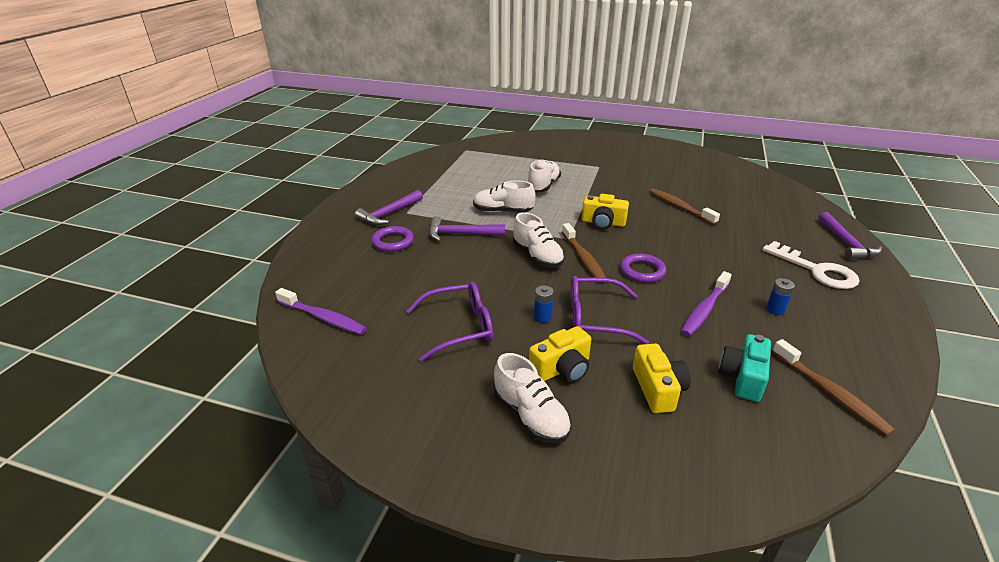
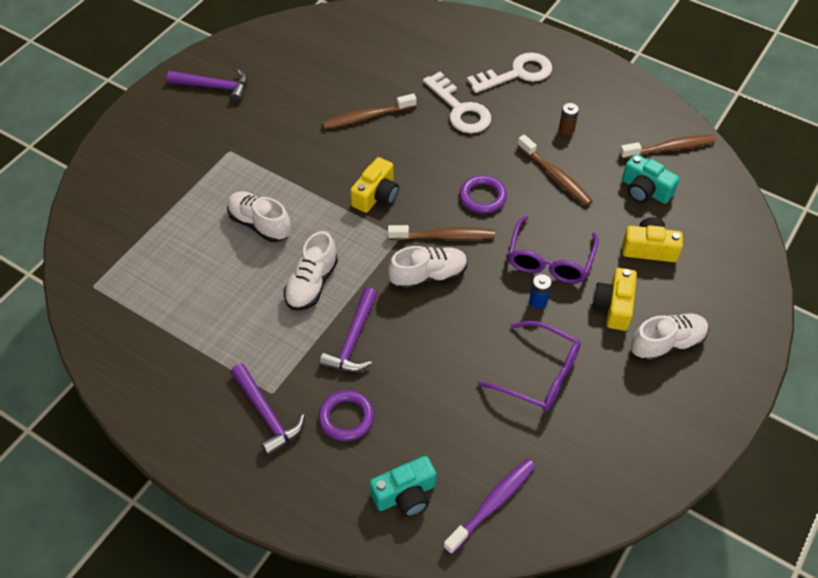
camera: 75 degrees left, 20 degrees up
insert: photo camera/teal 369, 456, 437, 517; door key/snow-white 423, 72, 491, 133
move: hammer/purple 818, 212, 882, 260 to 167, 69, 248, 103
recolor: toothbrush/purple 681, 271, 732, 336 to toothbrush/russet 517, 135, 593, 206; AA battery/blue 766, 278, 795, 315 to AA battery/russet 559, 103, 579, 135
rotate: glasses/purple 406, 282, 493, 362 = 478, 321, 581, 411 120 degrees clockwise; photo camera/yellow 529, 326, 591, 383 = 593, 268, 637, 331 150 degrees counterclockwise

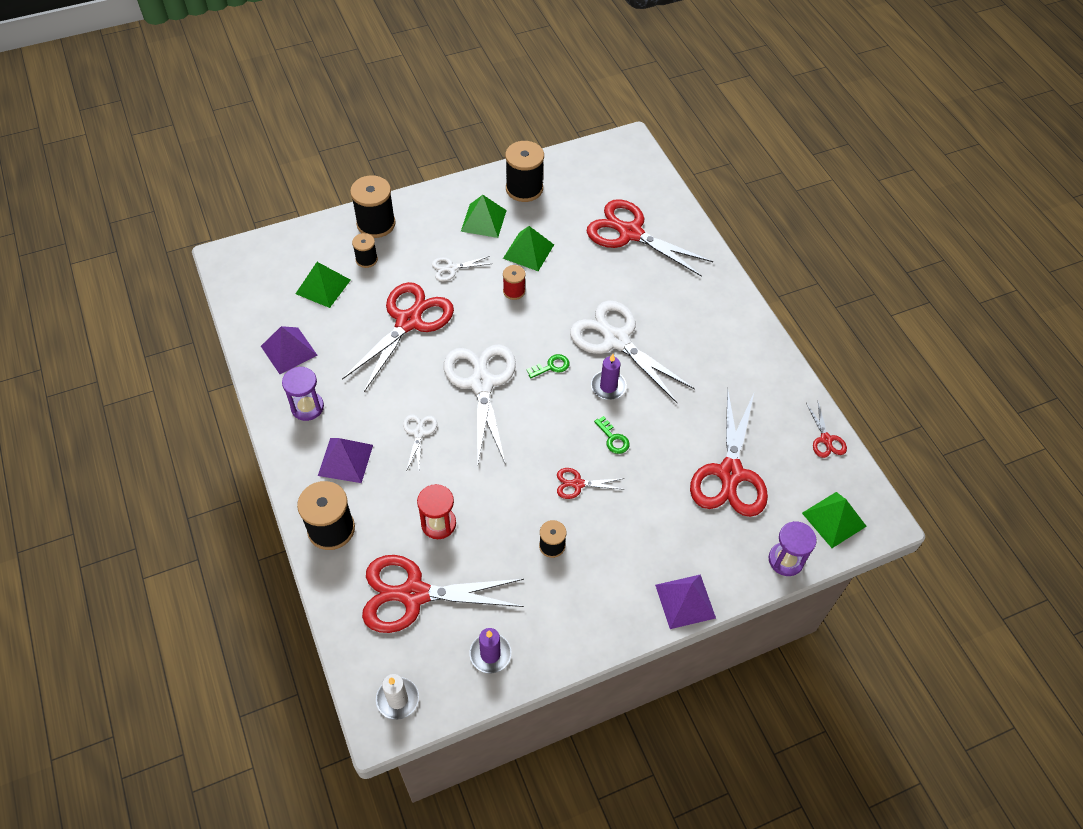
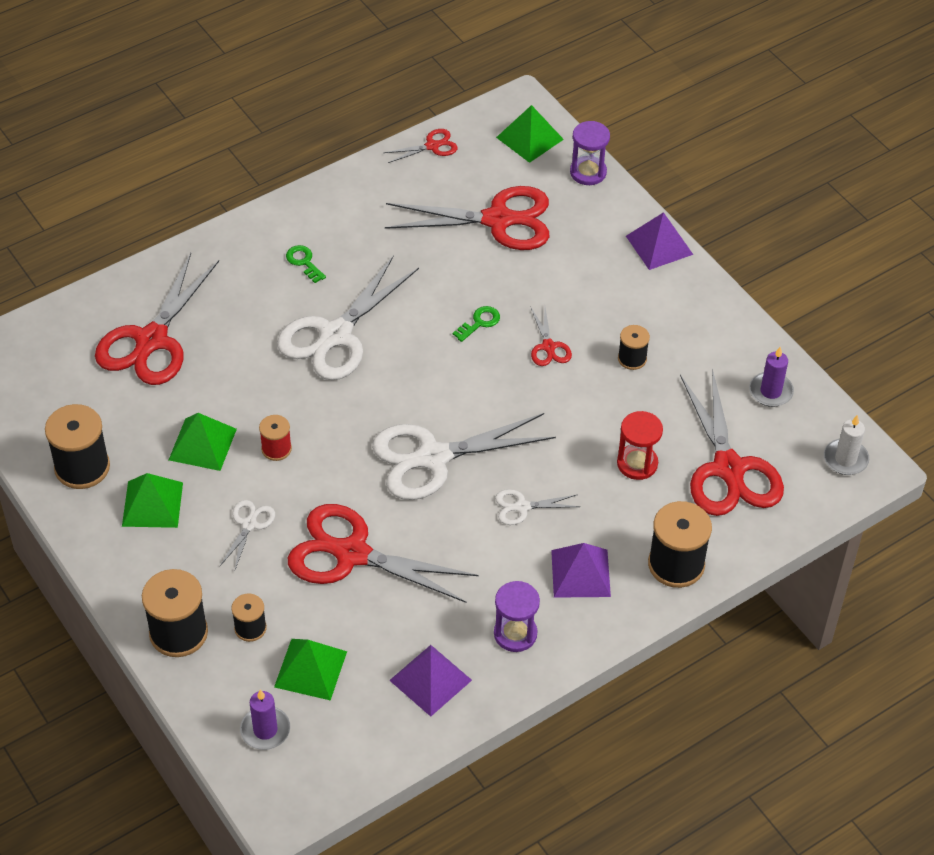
camera: 100 degrees left, 5 degrees down
move: door key/leaf-green 526, 354, 569, 378 to 286, 245, 326, 283; wax candle/purple 591, 354, 627, 400 to 240, 690, 290, 750
rotate: scissors/snow-white 432, 256, 489, 282 = 220, 500, 275, 569 135 degrees counterclockwise

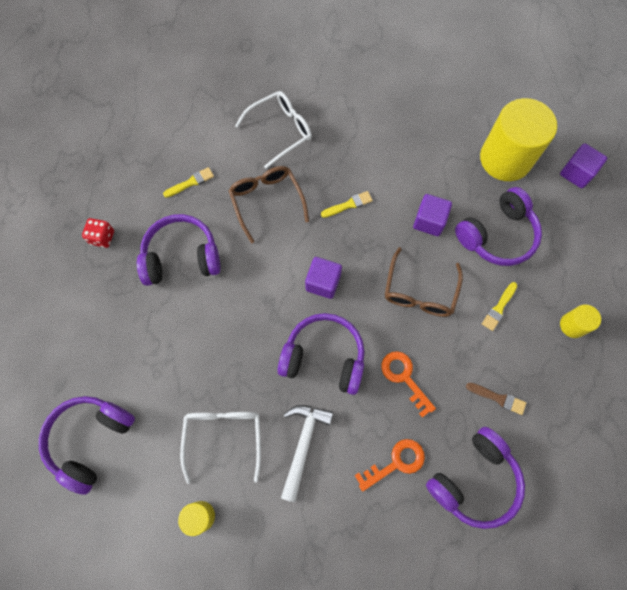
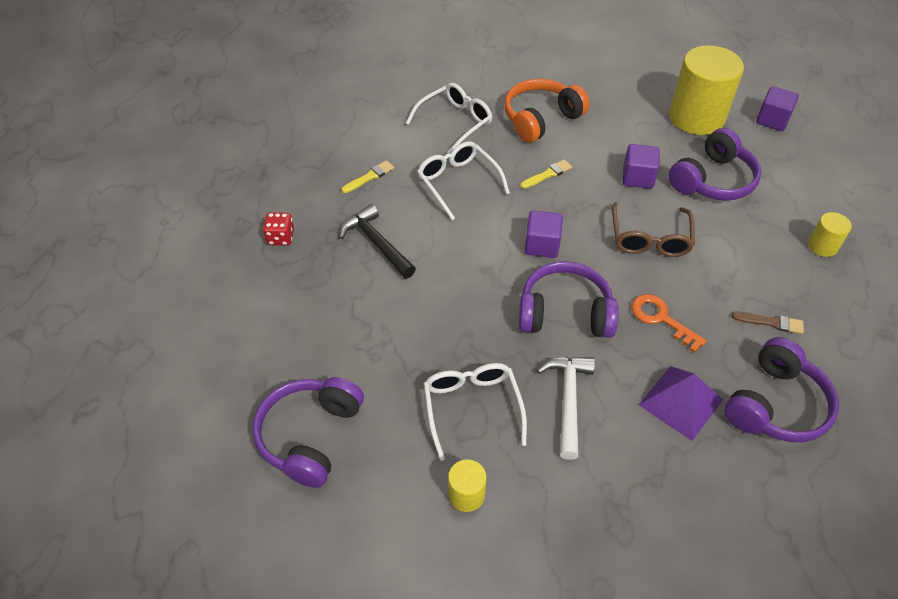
camera: 10 degrees left, 20 degrees down
delete: paintbrush/yellow 482, 282, 517, 331
insert: headset/orange 504, 79, 590, 143
replace: headset/purple 137, 214, 221, 286 to hammer/black 339, 204, 416, 278; door key/orange 354, 439, 425, 492 to pyramid/purple 639, 366, 723, 441
recolor: glasses/russet 229, 166, 309, 243 to glasses/snow-white 417, 141, 510, 220

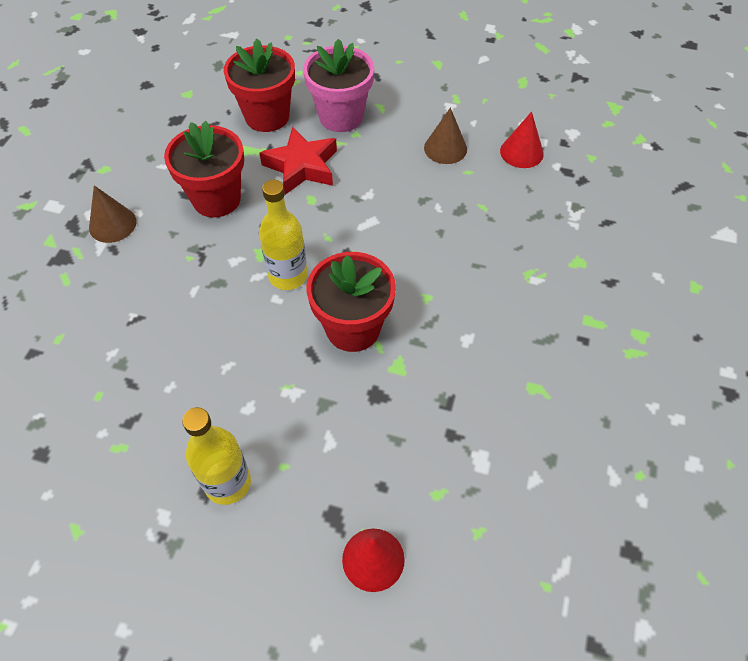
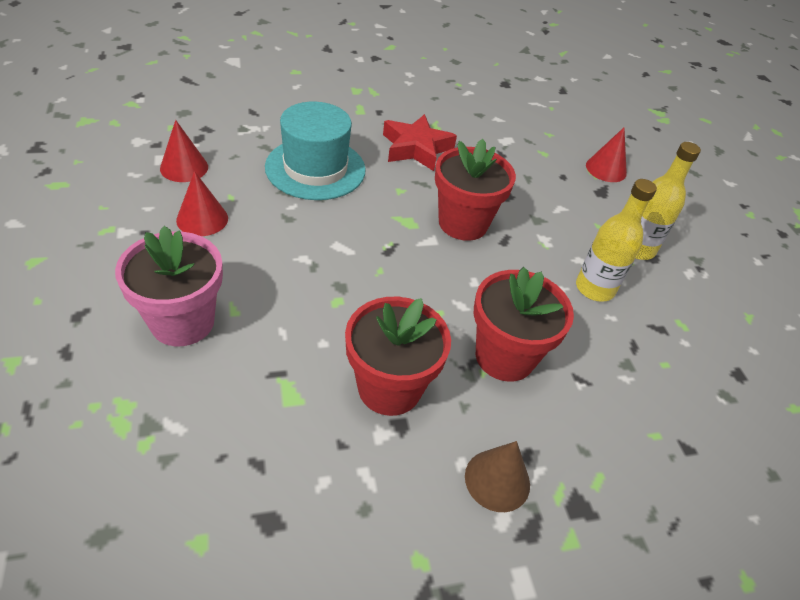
camera: 125 degrees left, 10 degrees down
insert: hat/teal 265, 102, 366, 200
move: potted plant/scarlet 224, 39, 295, 132 to 474, 267, 574, 382; five-pointed star/scarlet 259, 127, 337, 195 to 383, 114, 457, 171; flask/yellow 259, 180, 308, 290 to 576, 179, 657, 302
recolor: cone/russet 424, 108, 467, 164 to cone/scarlet 176, 171, 228, 236

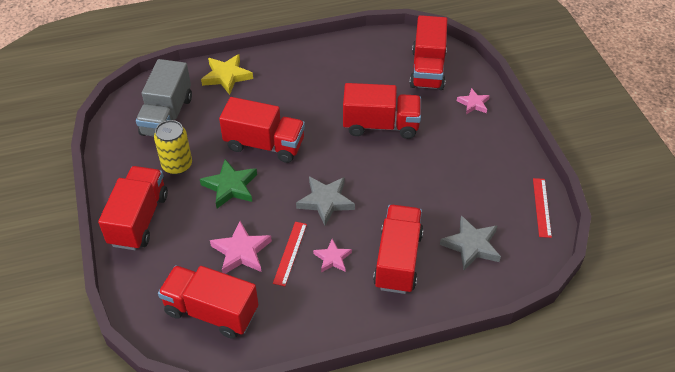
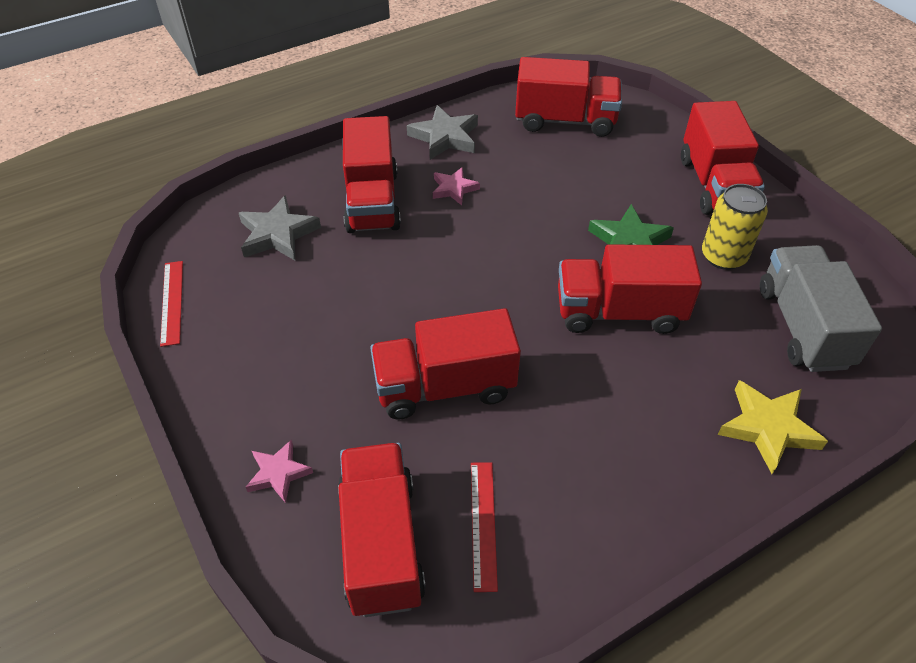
camera: 165 degrees right, 0 degrees up
delete: five-pointed star/rosy 210, 221, 272, 274
move: straightedge/scarlet 273, 222, 307, 286 to 471, 462, 498, 592; five-pointed star/ash-grey 296, 176, 355, 226 to 407, 105, 478, 160

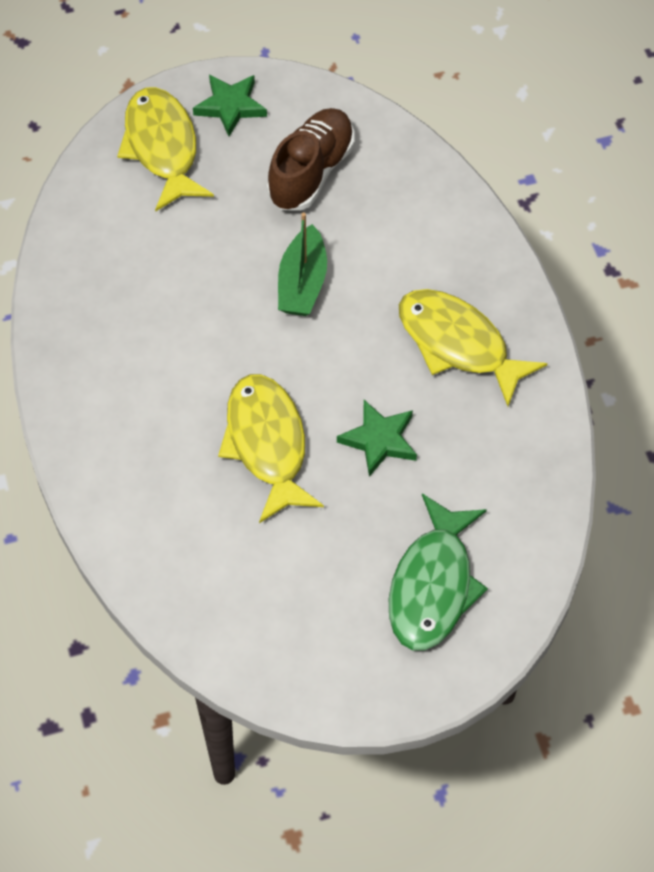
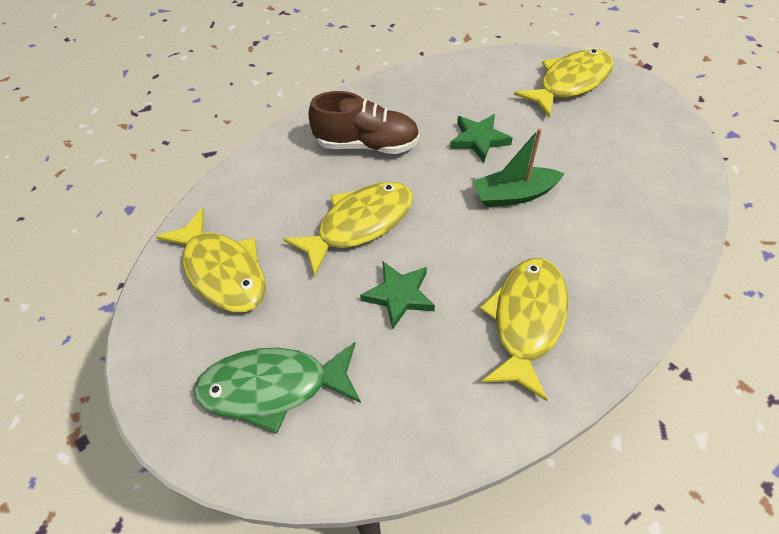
camera: 70 degrees right, 5 degrees down
insert: toy fish/yellow 156, 208, 266, 312
move: five-pointed star/leaf-green 193, 74, 267, 136 to 450, 114, 513, 163; shoe/russet 267, 108, 355, 211 to 308, 91, 420, 154

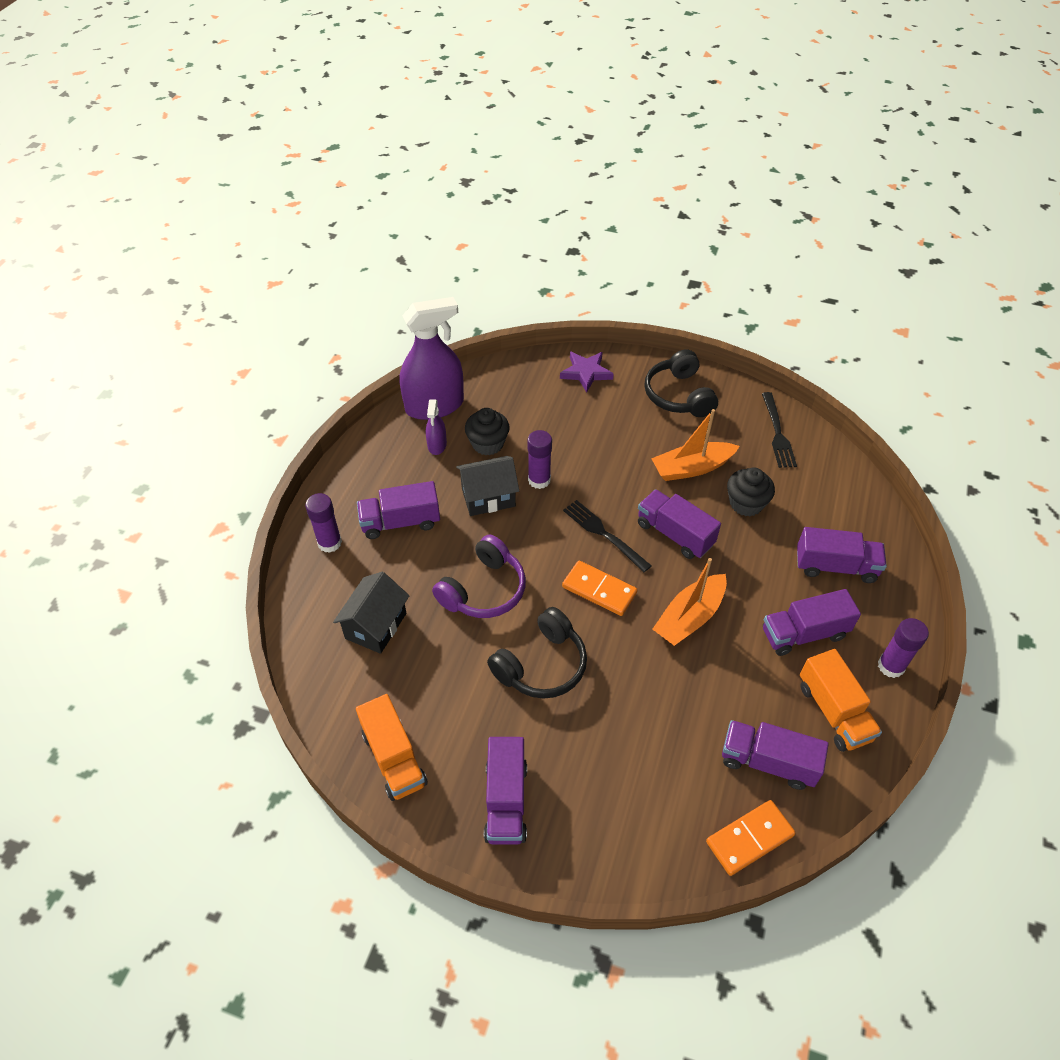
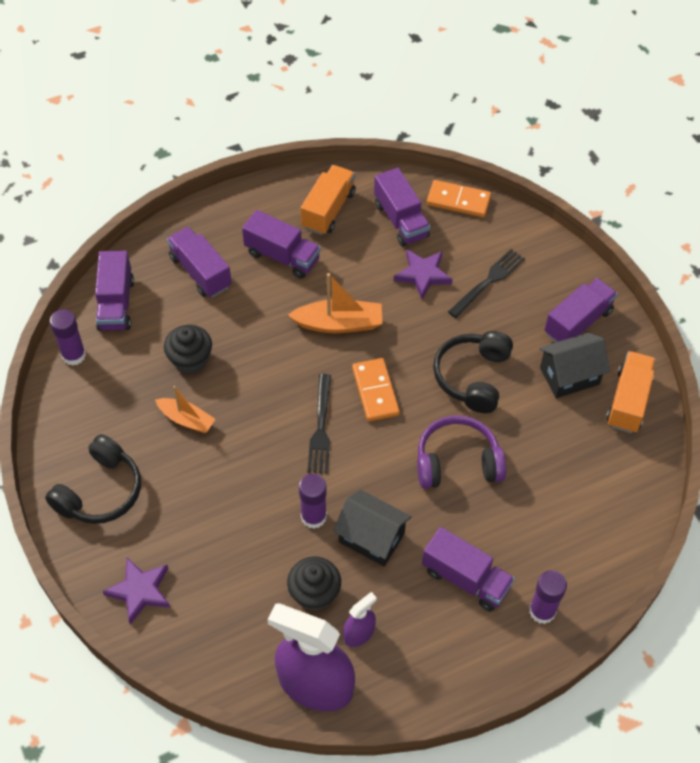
camera: 135 degrees left, 5 degrees up
insert: five-pointed star/purple 394, 249, 453, 299
move: toy house/black 333, 572, 410, 654 to 539, 333, 610, 398; lorry/purple 638, 489, 721, 559 to 95, 251, 134, 331; fork/black 762, 392, 797, 468 to 448, 249, 525, 318; stick of glue/purple 878, 618, 929, 678 to 49, 309, 86, 366
rotate: headset/black 487, 607, 587, 699 = 433, 331, 513, 413 75 degrees counterclockwise
resize: toy boat/orange 651, 409, 740, 481 = 155, 386, 216, 433 x0.66

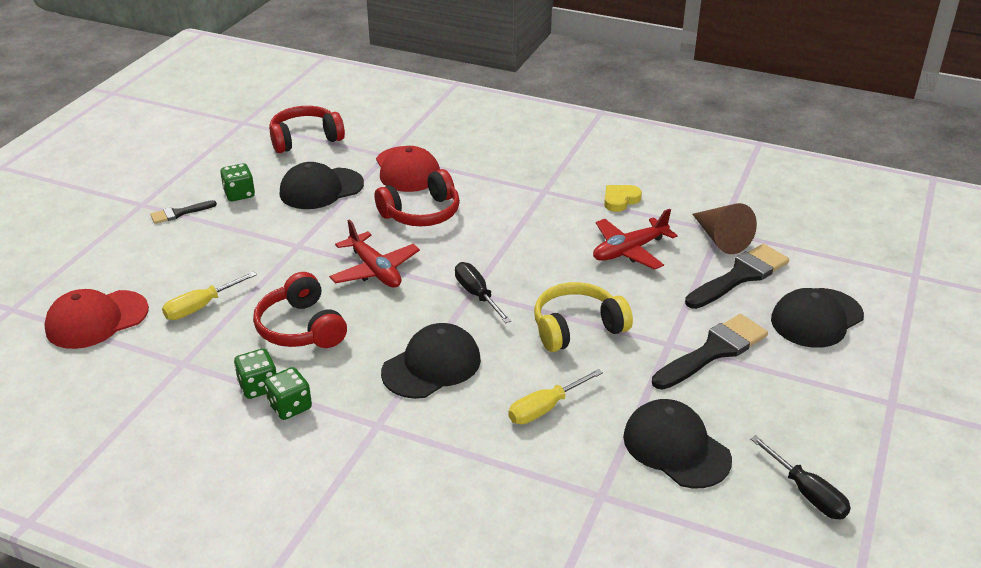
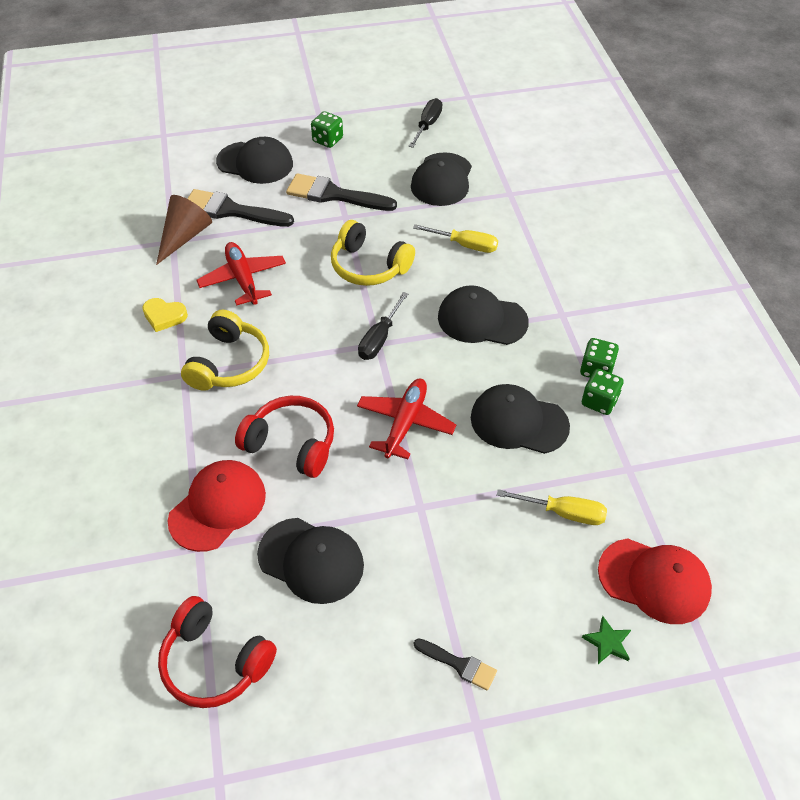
camera: 125 degrees left, 15 degrees up
insert: headset/yellow 181, 310, 269, 391; five-pointed star/leaf-green 582, 616, 631, 664
move: dice/leaf-green 220, 163, 255, 201 to 311, 111, 343, 148
replace: headset/scarlet 253, 272, 347, 348 to baseball cap/black 471, 384, 570, 454
rotate: toy plane/scarlet 593, 209, 678, 270 = 196, 242, 286, 305 135 degrees counterclockwise

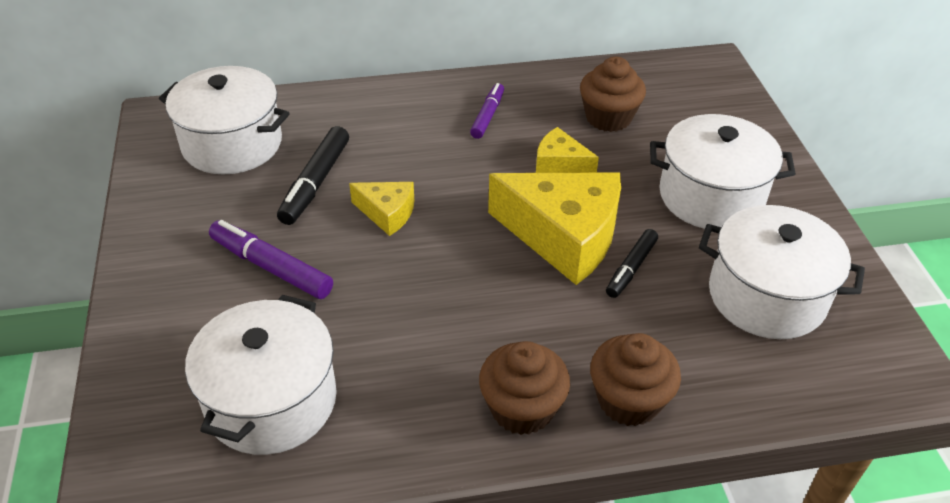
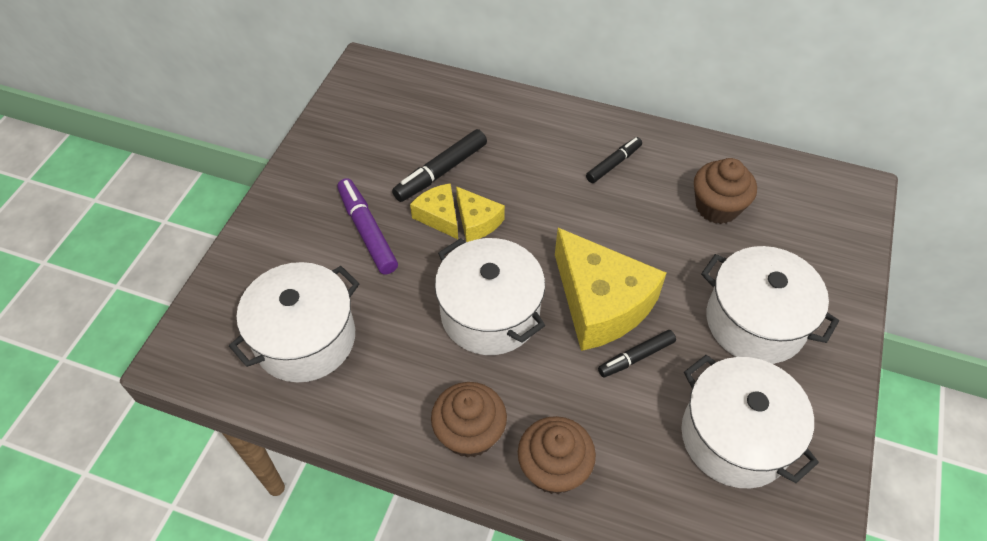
camera: 30 degrees right, 10 degrees up
move: stockpot/snow-white 159, 66, 290, 175 to 435, 238, 545, 355; cheese wedge/yellow 536, 127, 599, 173 to 410, 184, 458, 239
recolor: felt pen/purple 470, 83, 504, 139 to felt pen/black 586, 137, 642, 183

